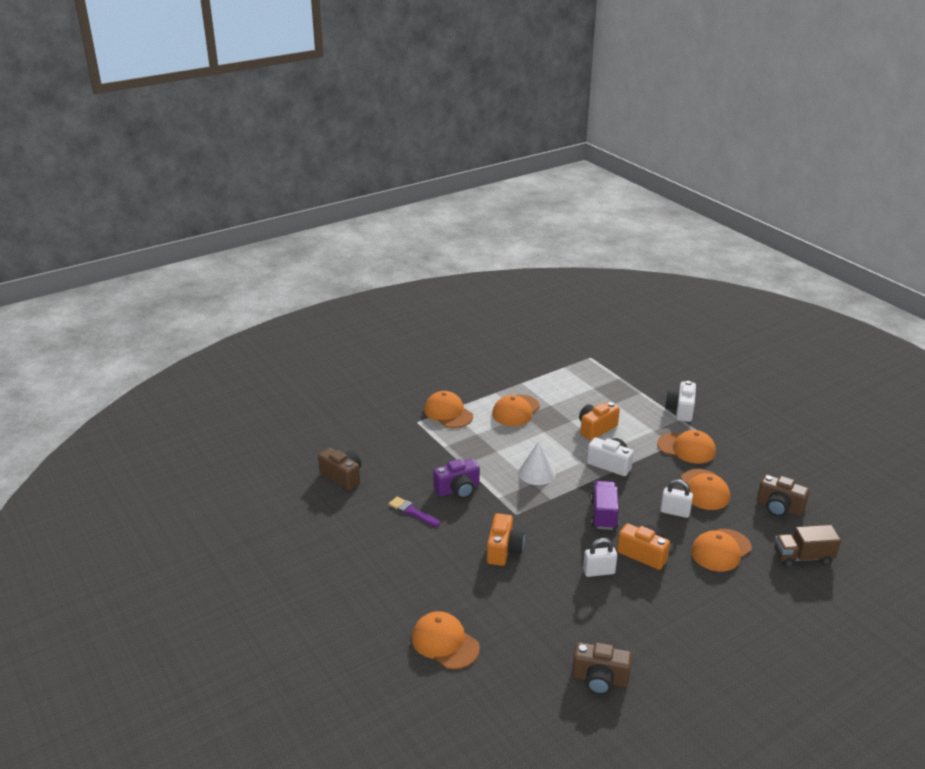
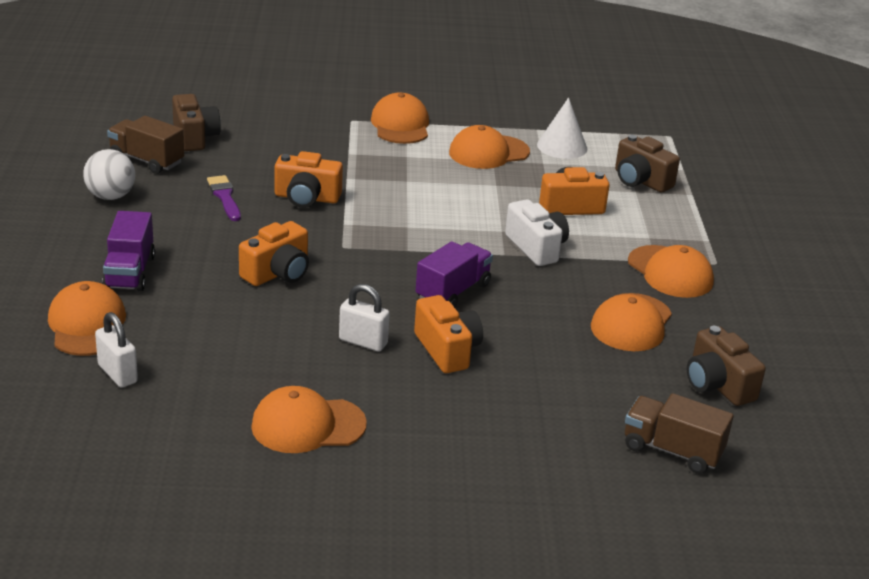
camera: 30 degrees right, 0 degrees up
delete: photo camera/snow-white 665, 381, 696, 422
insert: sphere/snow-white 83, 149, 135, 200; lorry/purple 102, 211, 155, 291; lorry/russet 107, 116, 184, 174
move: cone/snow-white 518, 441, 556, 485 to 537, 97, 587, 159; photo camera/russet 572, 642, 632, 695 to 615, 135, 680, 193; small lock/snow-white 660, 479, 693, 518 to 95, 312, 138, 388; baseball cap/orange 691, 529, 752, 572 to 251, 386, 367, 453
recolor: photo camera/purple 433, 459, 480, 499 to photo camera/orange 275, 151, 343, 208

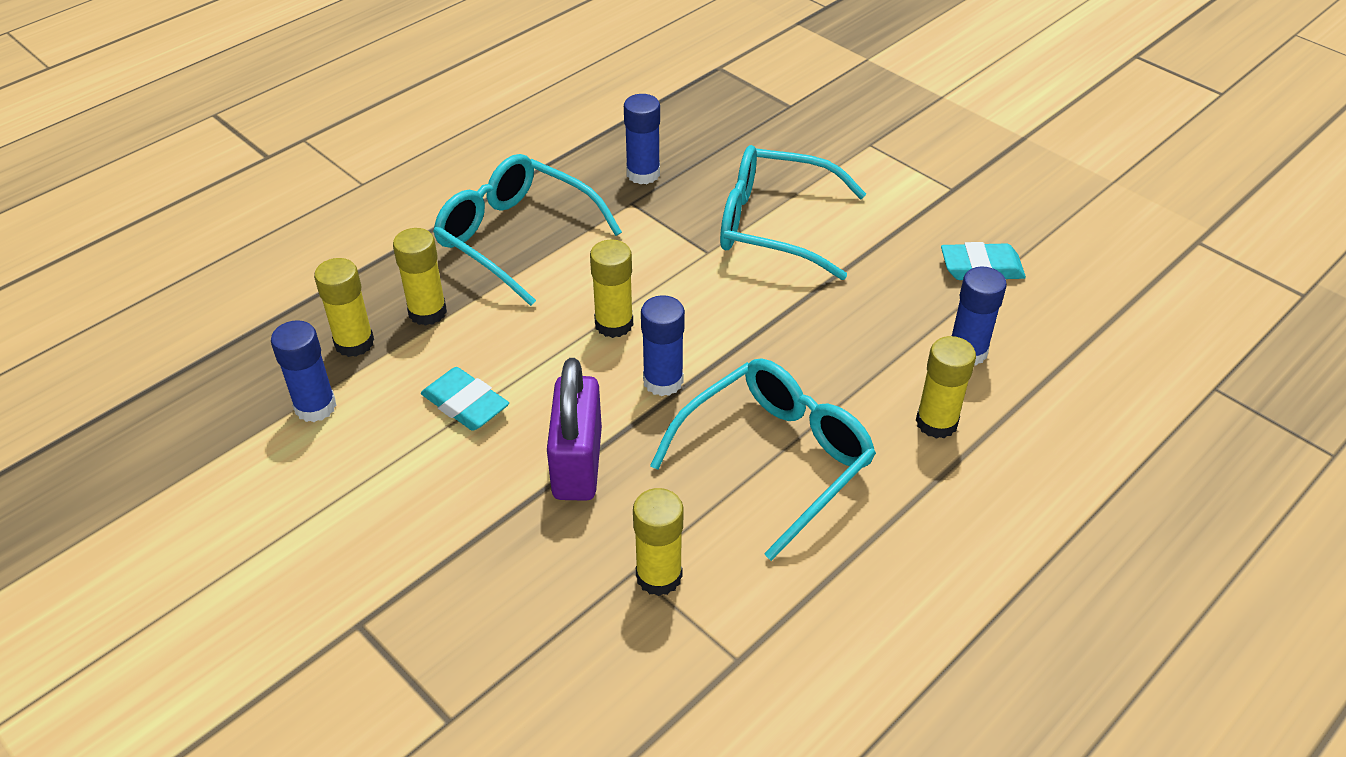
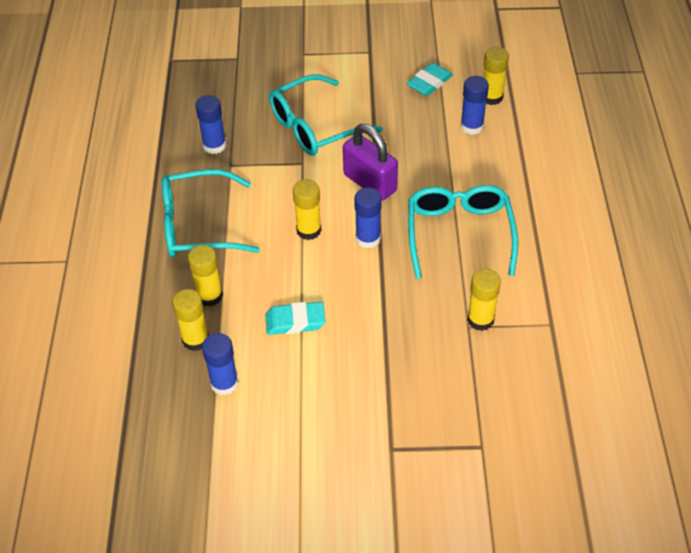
camera: 45 degrees left, 5 degrees up
move: small lock/purple 547, 358, 602, 501 to 343, 124, 398, 201; stick of glue/yellow 916, 336, 976, 439 to 483, 47, 509, 105

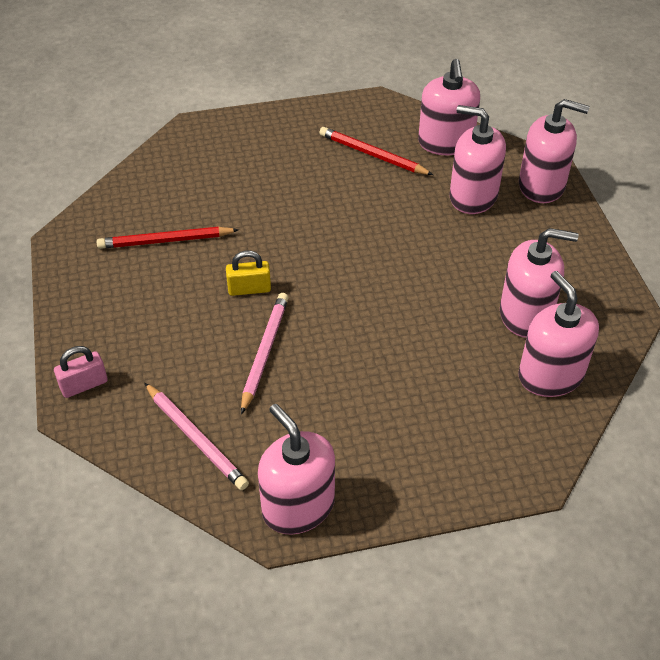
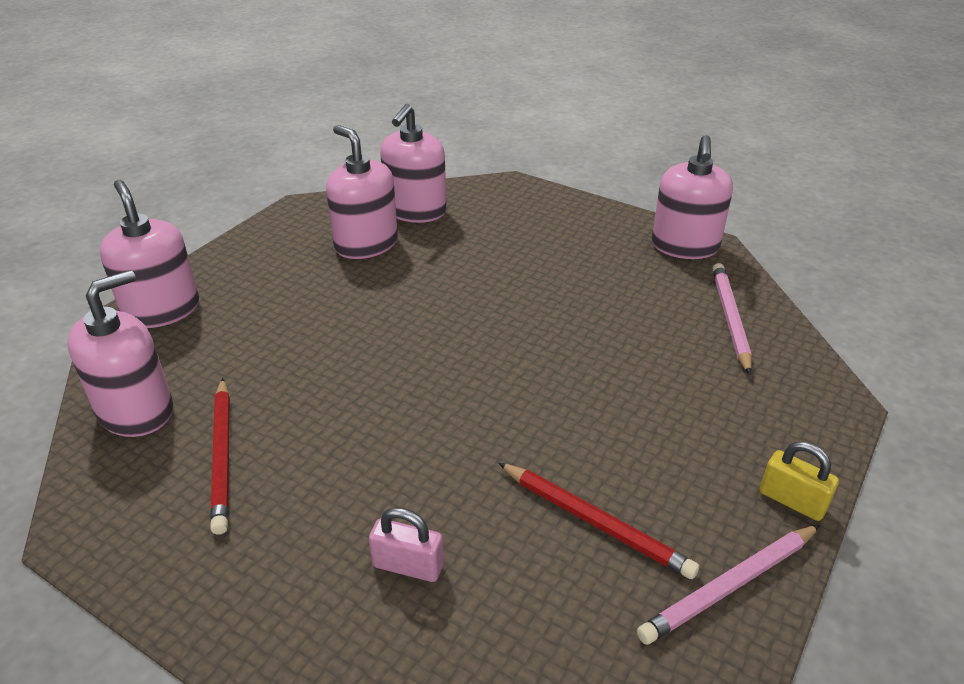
camera: 135 degrees left, 10 degrees down
delete: soap dispenser/rosy 449, 105, 506, 214
move: small lock/rosy 54, 346, 108, 398 to 369, 507, 444, 582; small lock/yellow 226, 250, 271, 296 to 760, 442, 839, 521; wooden pencil/rosy 241, 293, 288, 414 to 637, 525, 820, 645

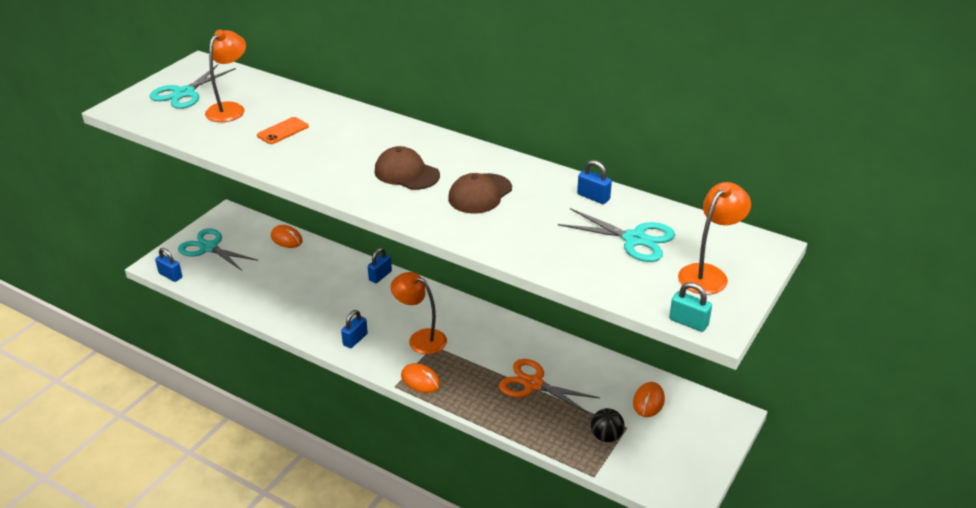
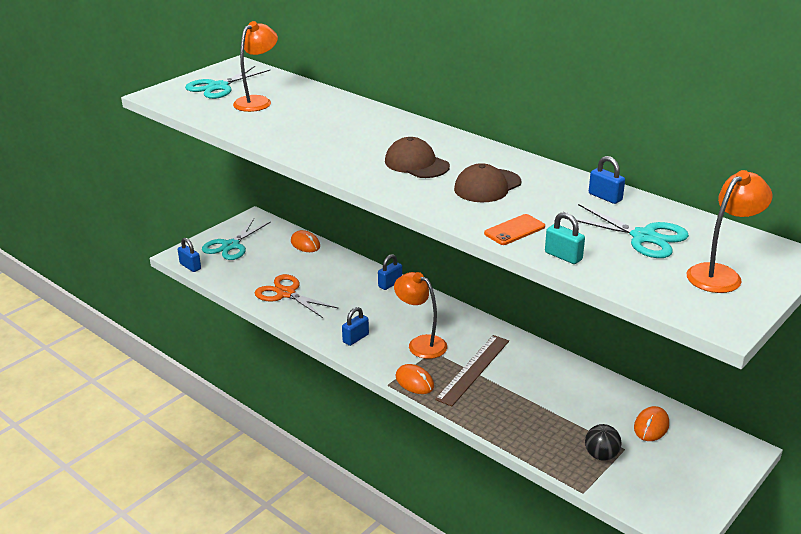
camera: 10 degrees right, 5 degrees down
insert: straightedge/russet 435, 335, 509, 407
move: phone/orange 257, 117, 309, 144 to 484, 214, 545, 245; scissors/orange 499, 359, 600, 414 to 255, 274, 338, 318; small lock/teal 669, 282, 712, 332 to 545, 212, 585, 264
rotate: scissors/teal 178, 228, 258, 270 = 202, 219, 271, 260 105 degrees counterclockwise

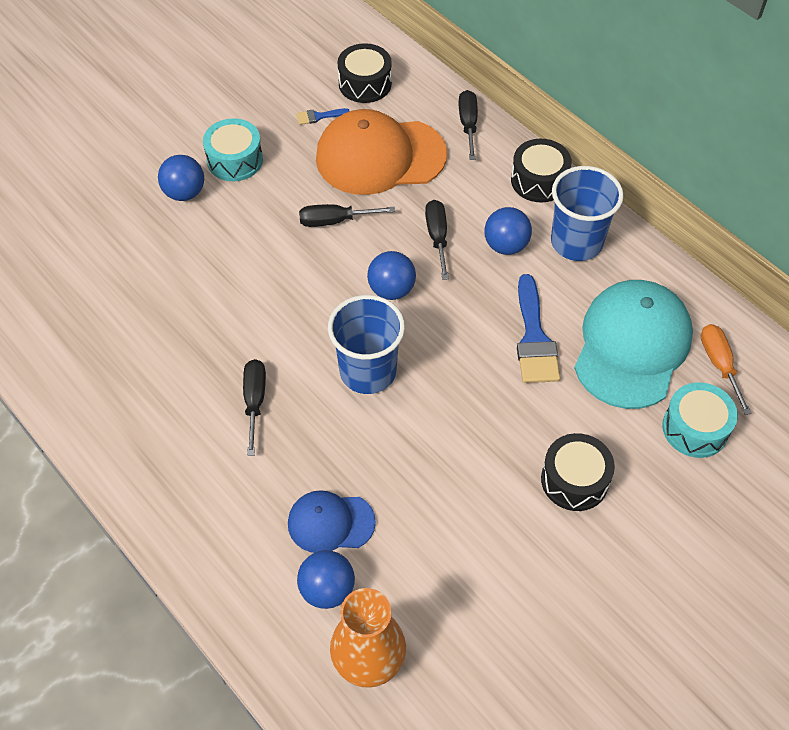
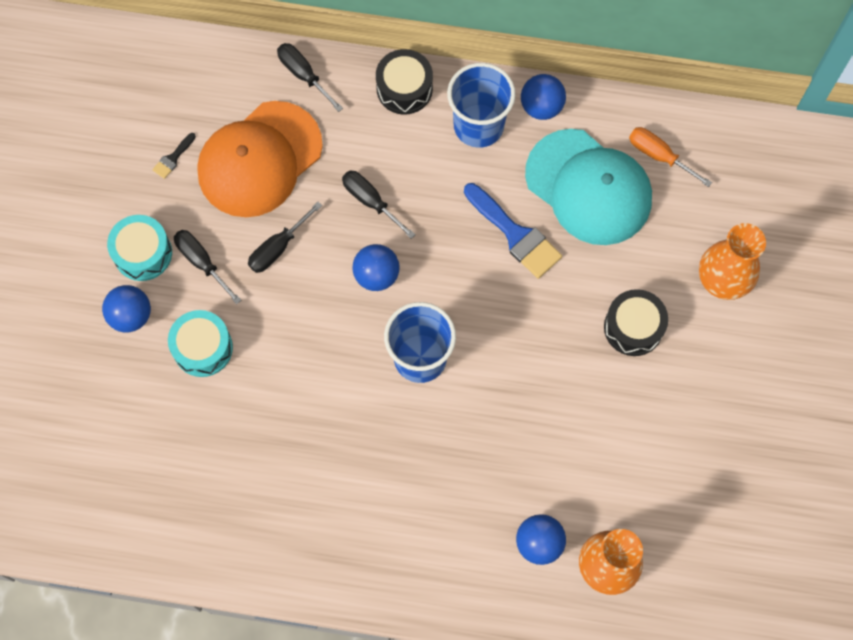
camera: 40 degrees left, 15 degrees up
delete: baseball cap/blue 288, 490, 376, 553; drum/black 338, 43, 392, 103
insert: tall vase/orange 699, 223, 766, 300
move: hand screwdriver/black 243, 359, 266, 456 to 174, 230, 241, 304; sphere/blue 484, 207, 532, 255 to 521, 74, 566, 120; drum/teal 662, 382, 738, 458 to 168, 310, 233, 377
recolor: paintbrush/blue 296, 108, 350, 125 to paintbrush/black 152, 133, 196, 179
rotate: baseball cap/teal 574, 280, 693, 409 = 525, 129, 652, 245 150 degrees clockwise

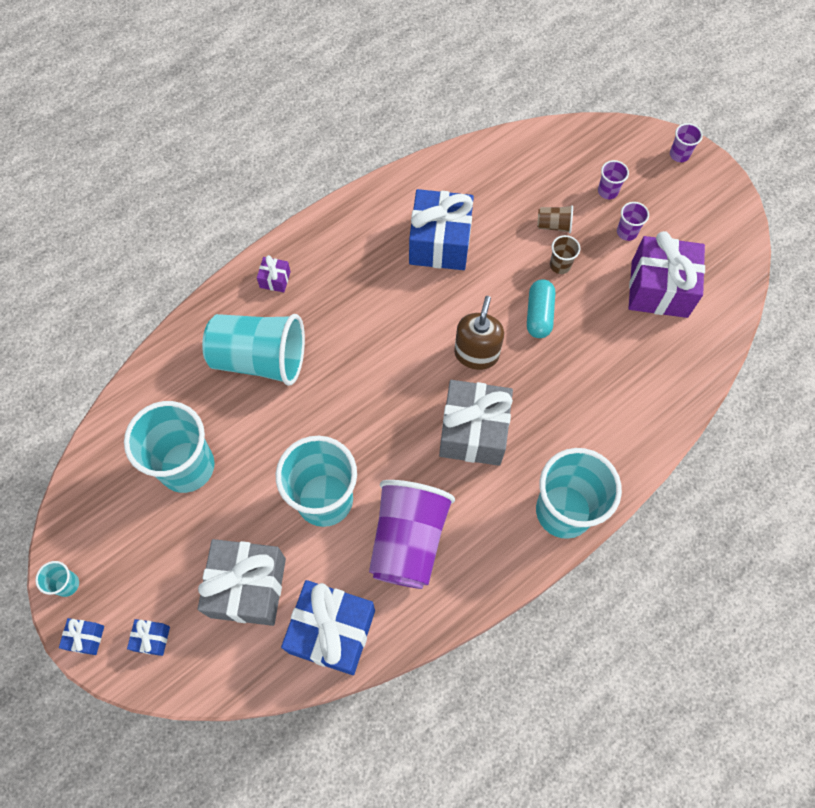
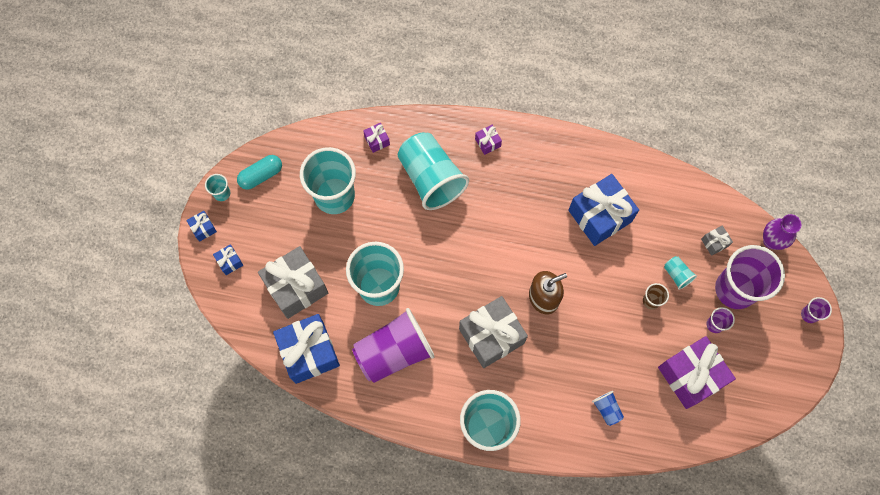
camera: 50 degrees right, 5 degrees up
insert: gift/purple 363, 123, 390, 153; tumbler/blue 592, 391, 624, 426; gift/ash-grey 701, 225, 733, 256; tall vase/purple 763, 214, 801, 250
move: capsule/teal 527, 279, 555, 338 to 237, 155, 282, 190
recolor: tumbler/russet 537, 205, 573, 233 to tumbler/teal 664, 256, 697, 290
resize: tumbler/purple 598, 160, 629, 199 = 715, 245, 785, 309 x2.37

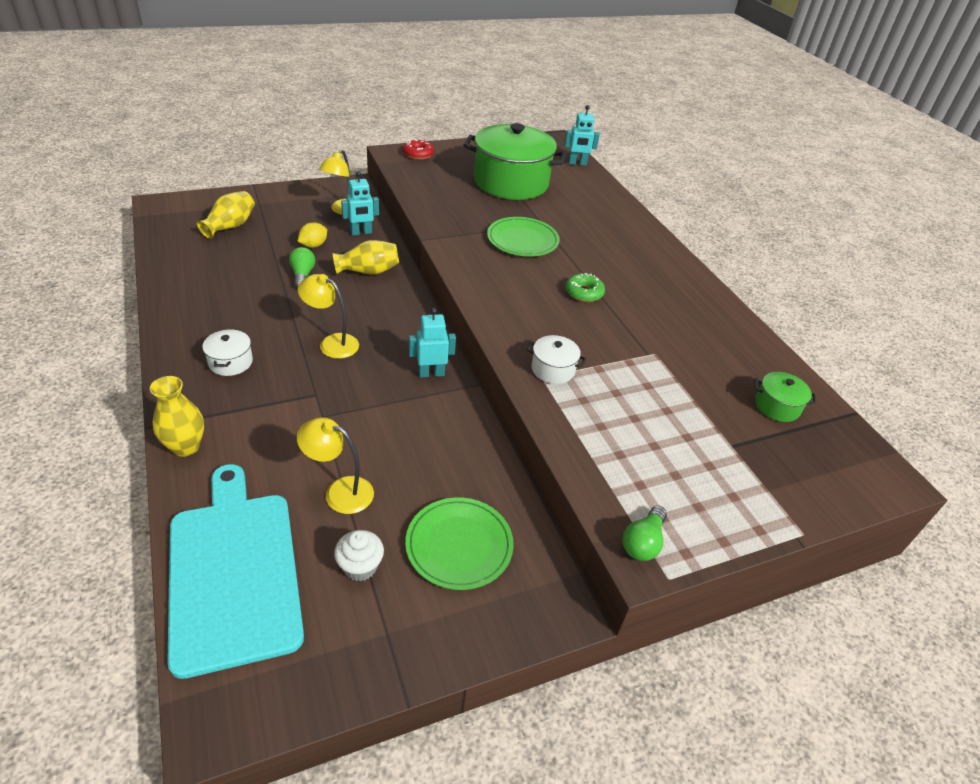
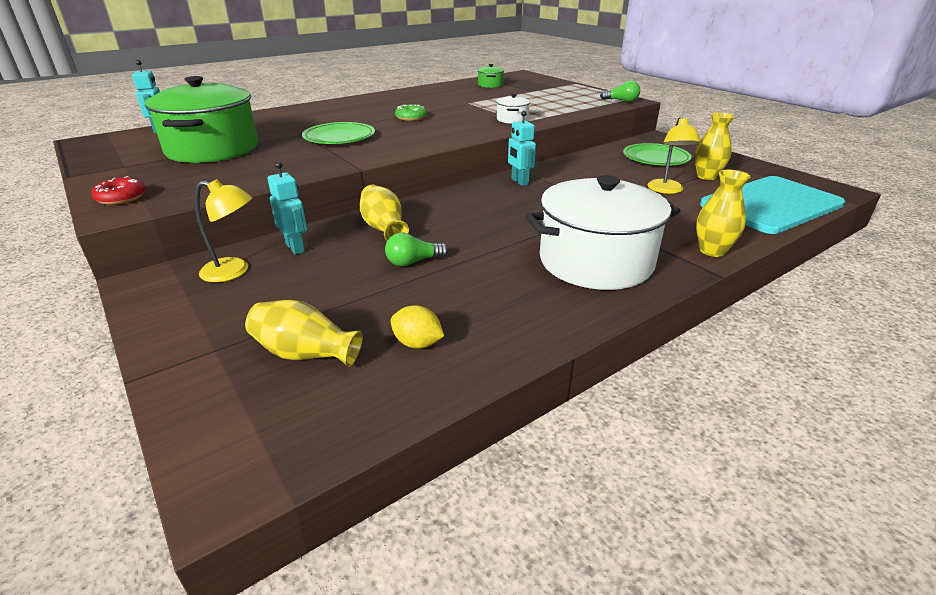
camera: 100 degrees left, 10 degrees down
delete: lamp/yellow 298, 274, 359, 359
move: lemon/yellow 298, 222, 327, 248 to 391, 305, 444, 349
replace: fairy cake/snow-white 334, 530, 384, 581 to tall vase/yellow 695, 112, 735, 180
resize: stockpot/snow-white 202, 329, 253, 376 = 525, 175, 681, 290 x2.38

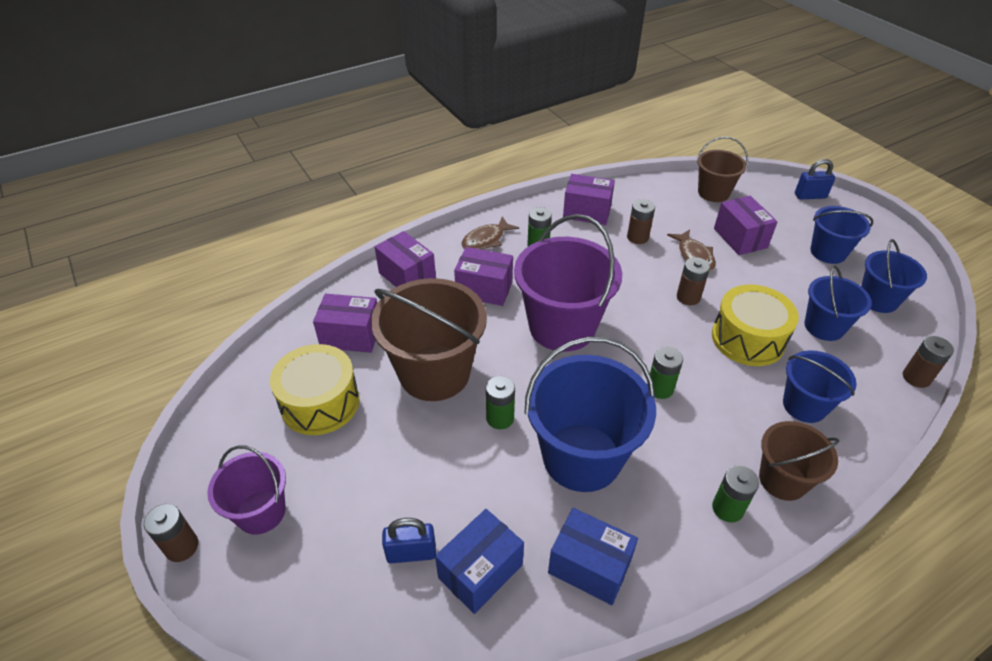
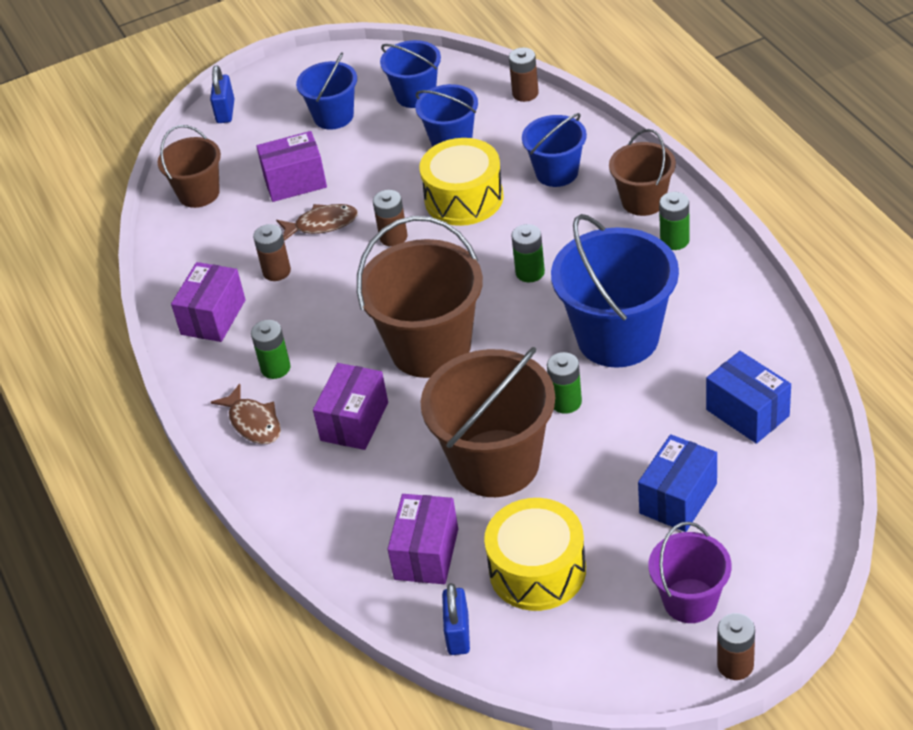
camera: 80 degrees left, 0 degrees up
delete: parcel/purple 375, 231, 436, 287
move: small lock/blue 382, 518, 436, 563 to 442, 583, 470, 655; parcel/blue 548, 508, 638, 605 to 638, 434, 717, 532
recolor: bucket/purple 514, 214, 622, 352 to bucket/russet 357, 216, 483, 378

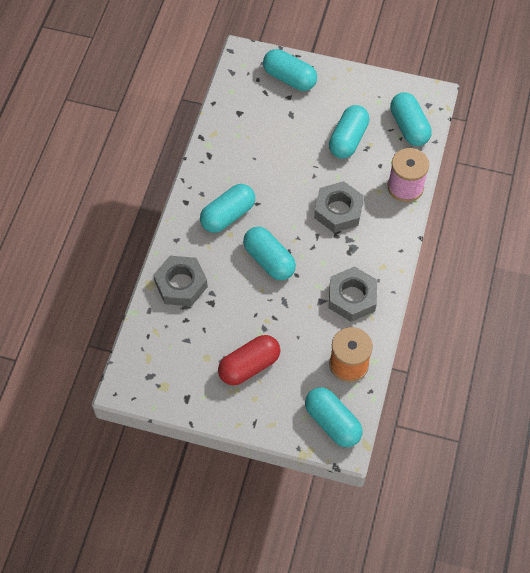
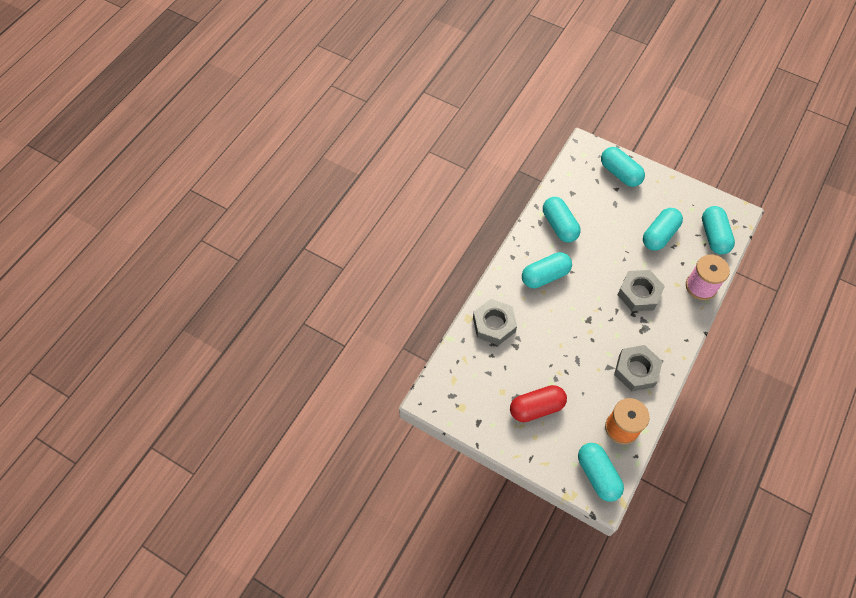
camera: 15 degrees right, 0 degrees up
move: capsule/teal 243, 227, 296, 280 to 543, 197, 581, 243

